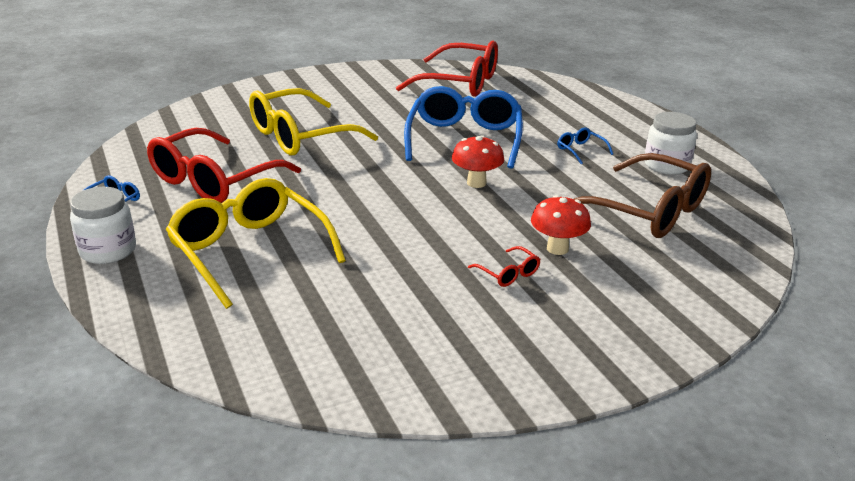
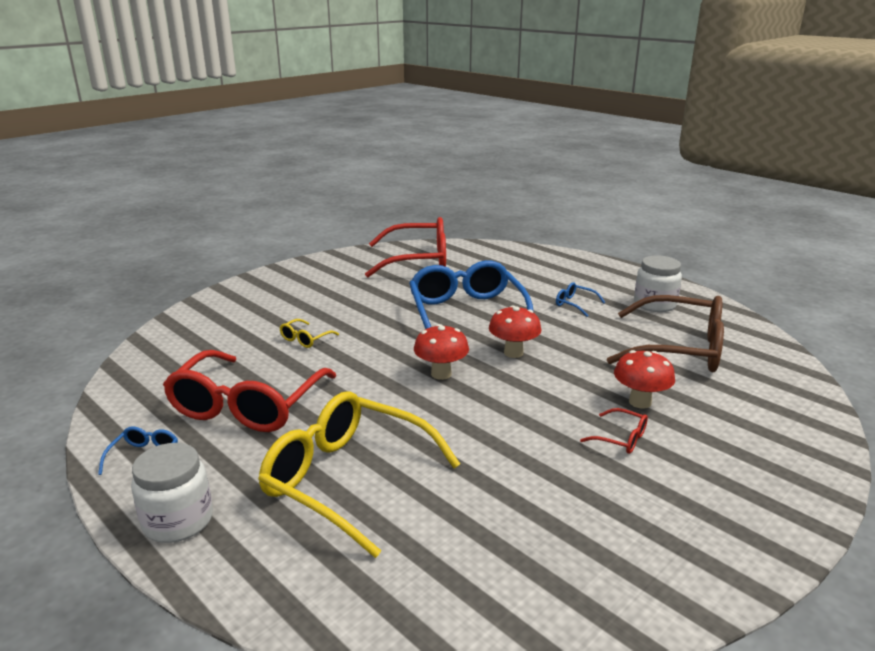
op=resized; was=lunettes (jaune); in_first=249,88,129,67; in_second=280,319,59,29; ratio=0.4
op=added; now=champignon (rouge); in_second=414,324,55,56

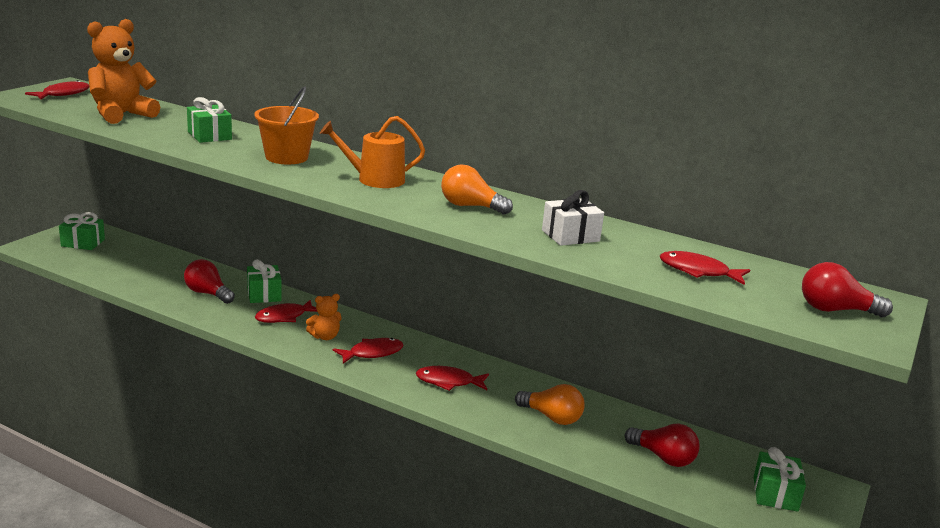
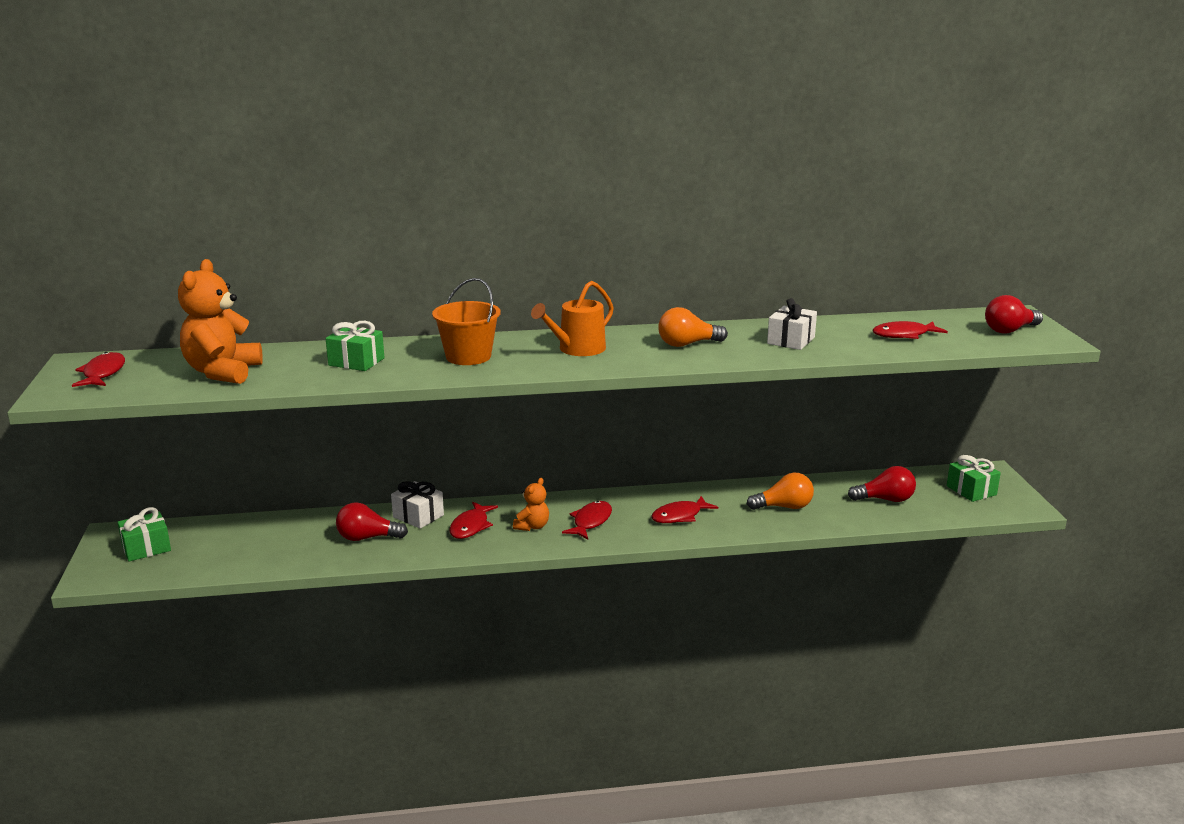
op=recoloured; was=cadeau (vert); now=cadeau (blanc); in_first=247,260,35,43; in_second=391,481,53,48

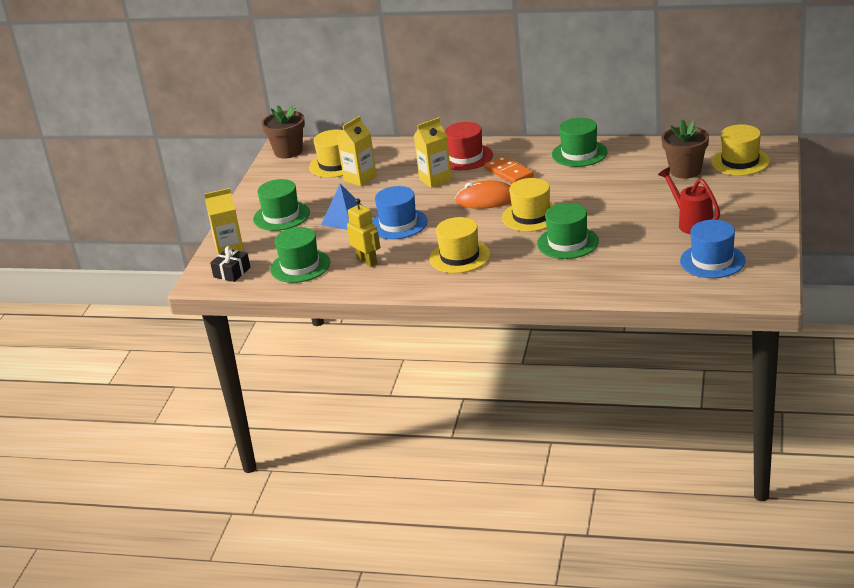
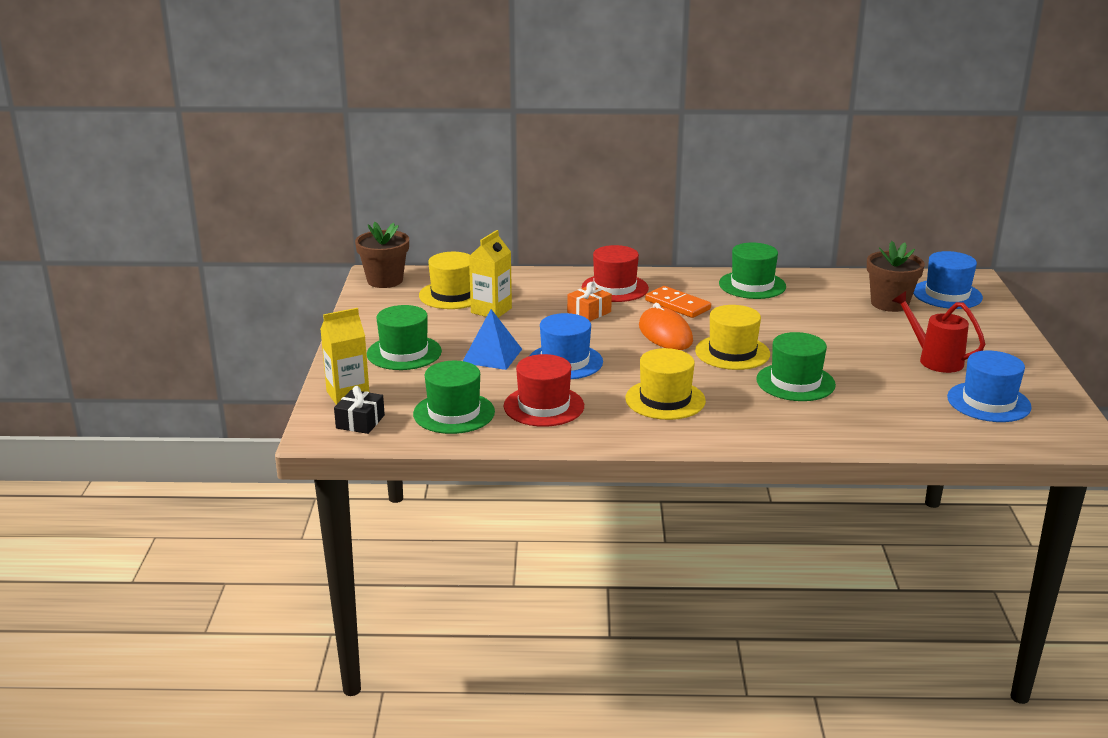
op=replaced; was=brique de lait (jaune); now=cadeau (orange); in_first=414,117,38,71; in_second=567,282,45,39
op=recoloured; was=chapeau (jaune); now=chapeau (bleu); in_first=711,124,59,52; in_second=913,251,70,58
op=turned; was=souris (orange); in_first=455,180,56,29; in_second=639,303,54,47; clockwise=75
op=replaced; was=robot (jaune); now=chapeau (rouge); in_first=347,199,33,68; in_second=504,354,80,73

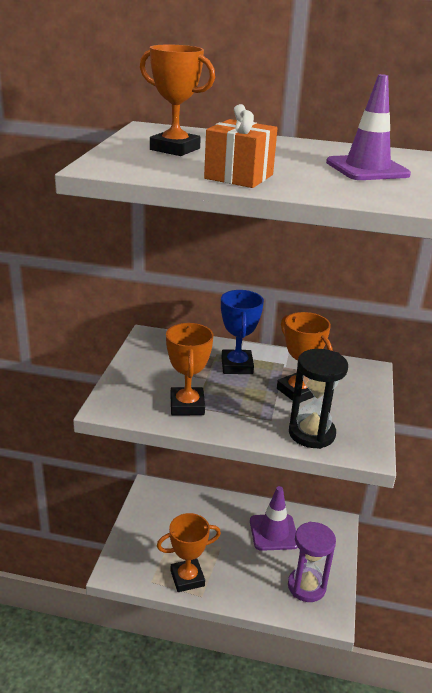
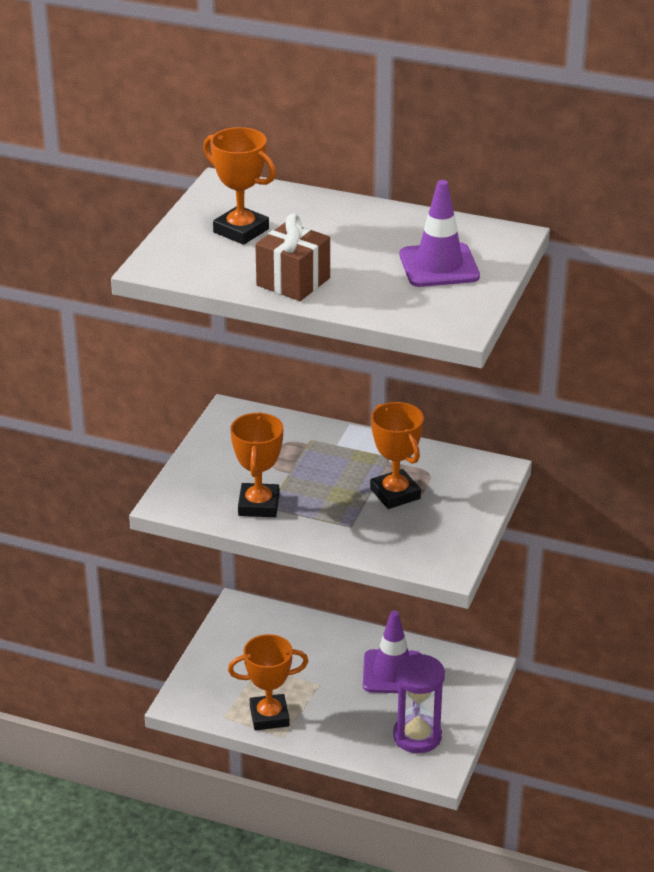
op=recoloured; was=cadeau (orange); now=cadeau (marron); in_first=204,104,74,84; in_second=255,213,75,88
op=removed; was=trophée (bleu); in_first=221,290,43,84
op=removed; was=sablier (noir); in_first=289,349,59,100

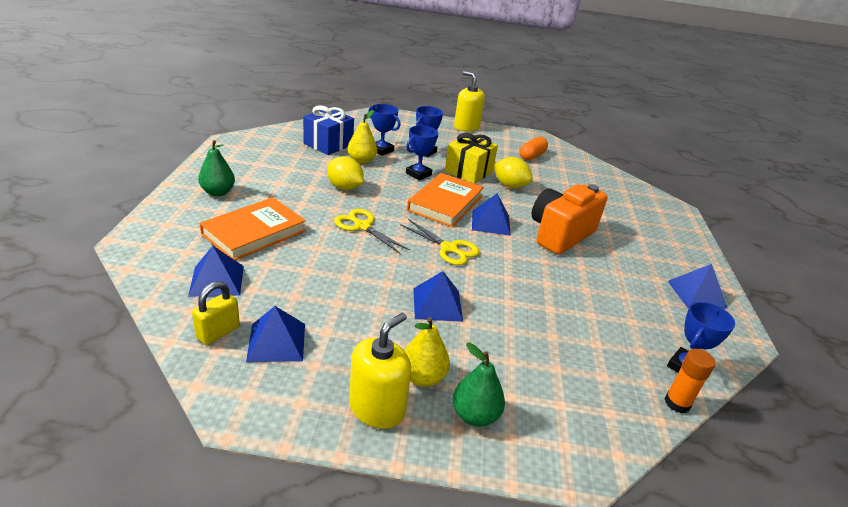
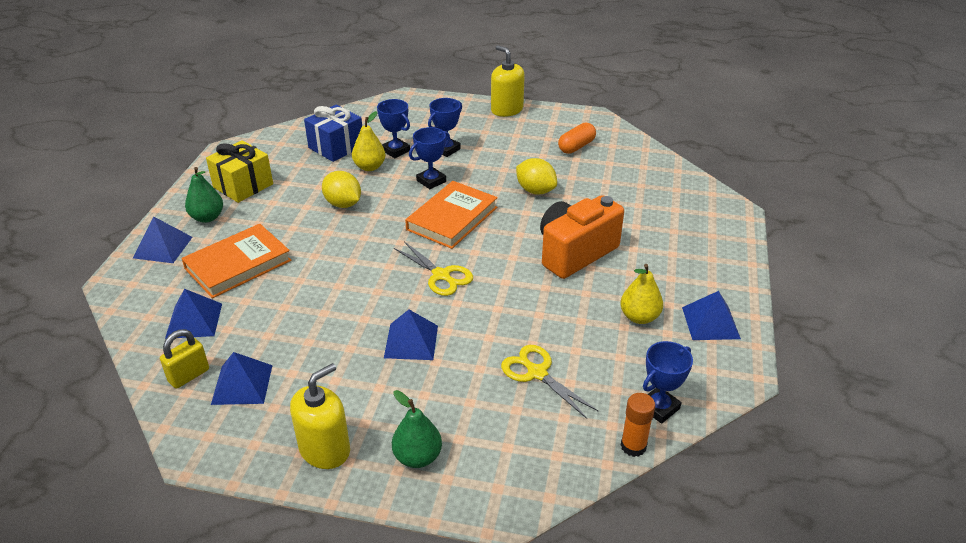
op=moved; was=cadeau (jaune); in_first=445,133,53,51; in_second=206,140,67,63
op=moved; was=pyramide (bleu); in_first=472,194,39,42; in_second=133,216,60,47
op=moved; was=ciseaux (jaune); in_first=334,209,76,45; in_second=501,345,98,74
op=moved; was=poire (jaune); in_first=404,317,46,70; in_second=620,264,43,60

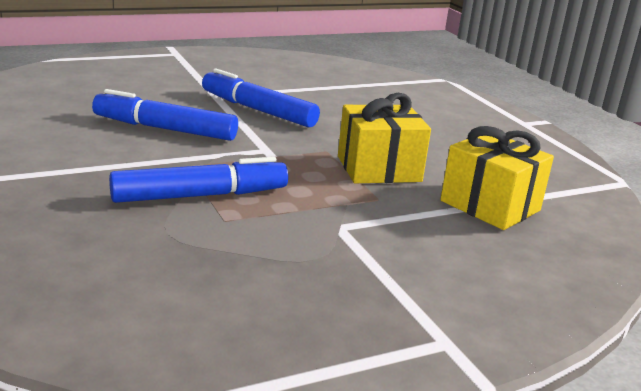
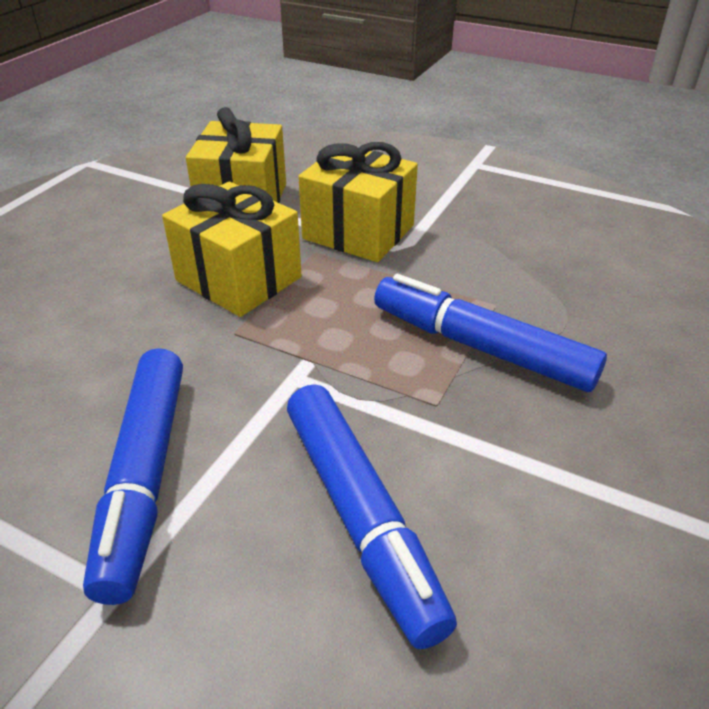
op=added; now=cadeau (jaune); in_second=299,142,119,120

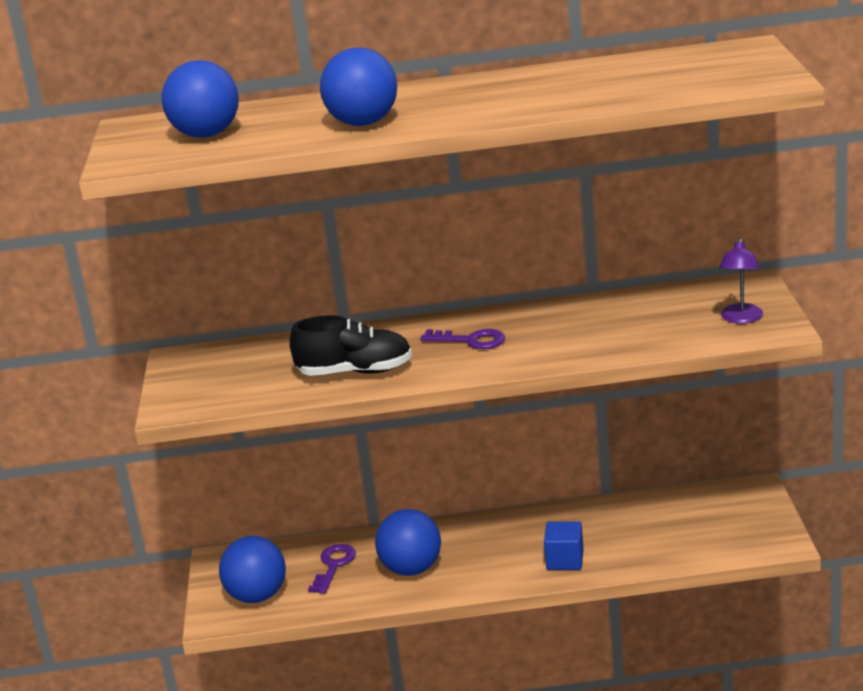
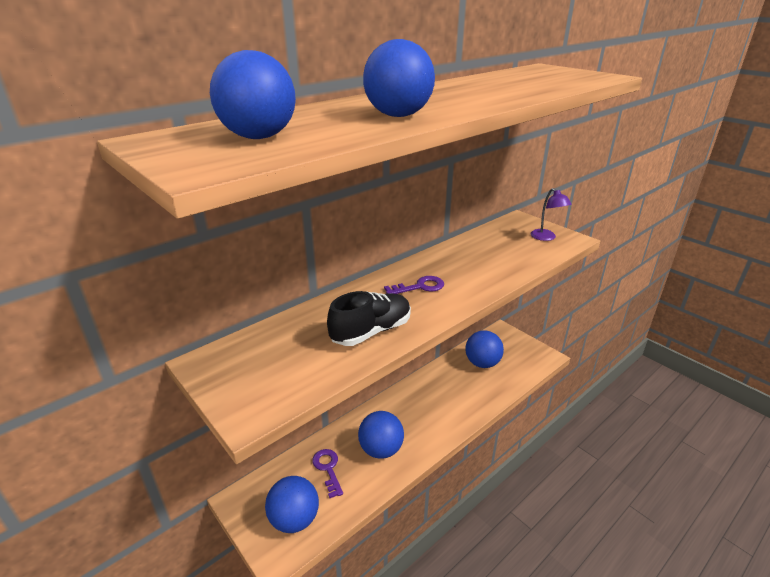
op=removed; was=cube (bleu); in_first=544,521,40,49
op=added; now=balle (bleu); in_second=465,330,39,38

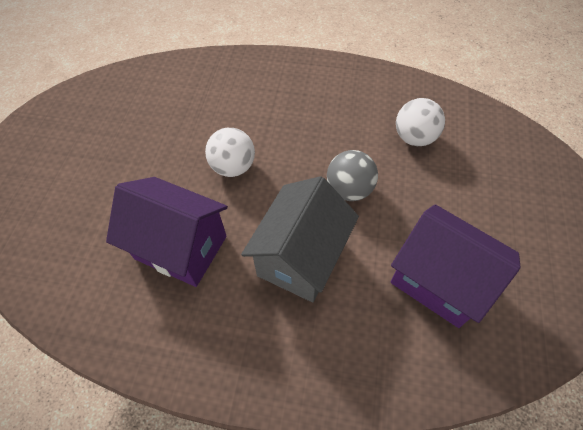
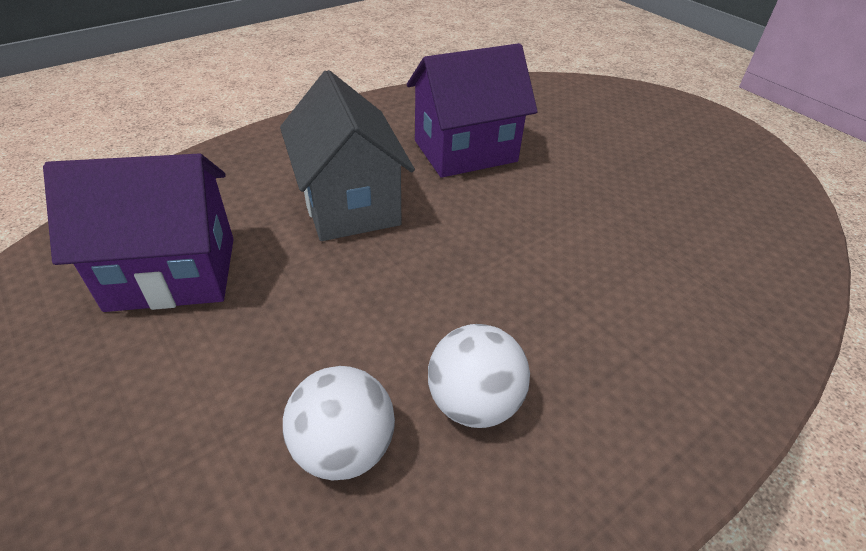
op=moved; was=balle (blanc); in_first=205,128,50,49; in_second=428,324,102,104
op=removed; was=balle (gris); in_first=327,150,51,51

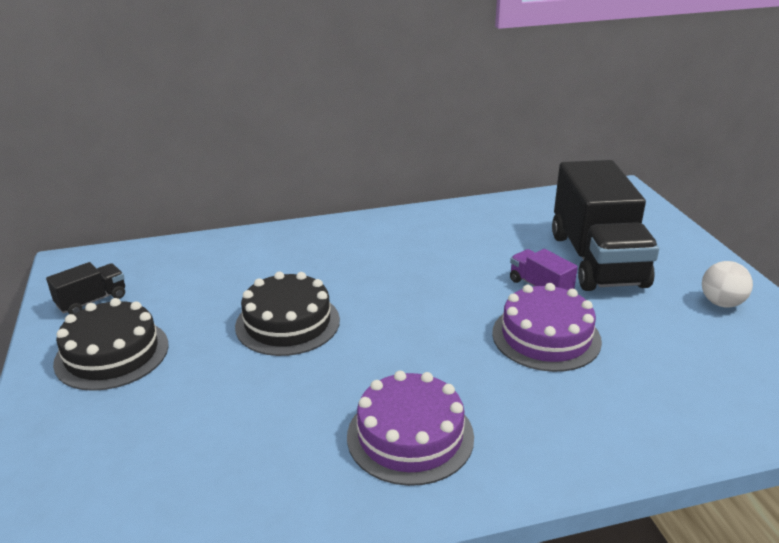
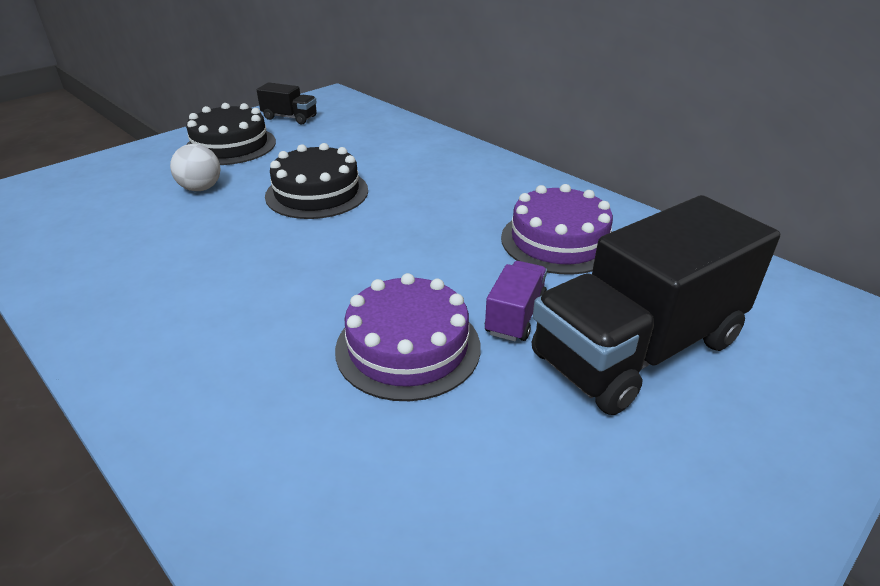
op=moved; was=balle (blanc); in_first=702,261,51,47; in_second=170,144,50,47
op=moved; was=gâteau (violet); in_first=347,371,127,115; in_second=501,184,112,91

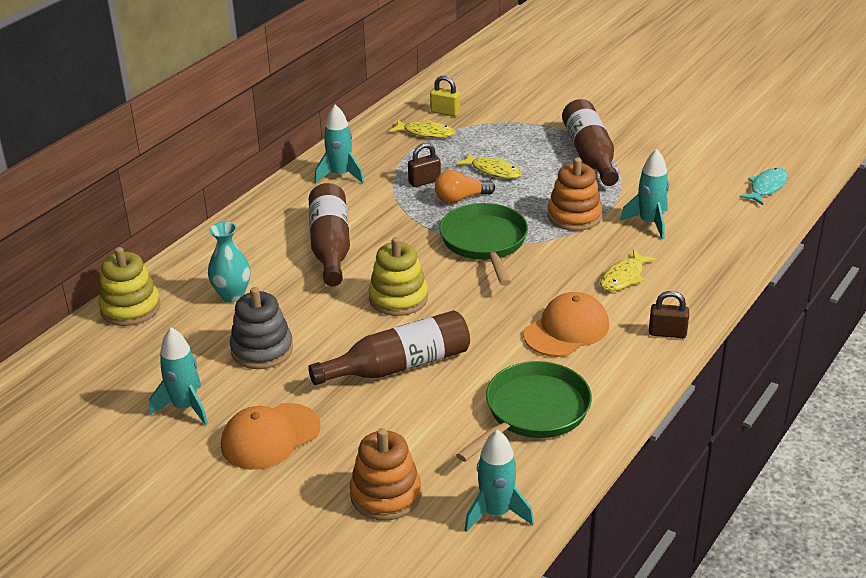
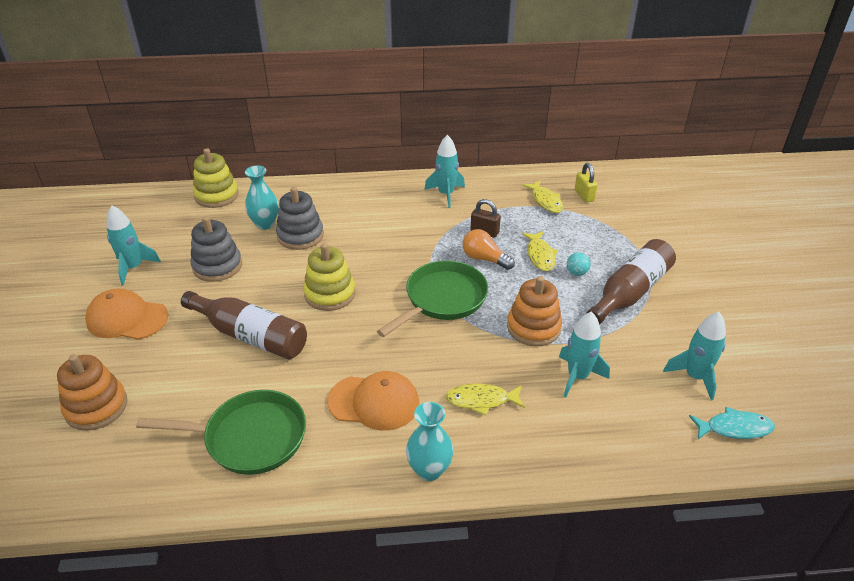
op=removed; was=bouteille (marron); in_first=309,183,41,104
op=replaced; was=cadenas (marron); now=vase (turquoise); in_first=649,291,40,47; in_second=406,402,47,79
op=moved; was=fusée (turquoise); in_first=465,430,69,102; in_second=663,312,63,89
op=added; now=jouet à empiler (gris); in_second=276,187,48,63
op=added; now=balle (turquoise); in_second=567,252,24,24

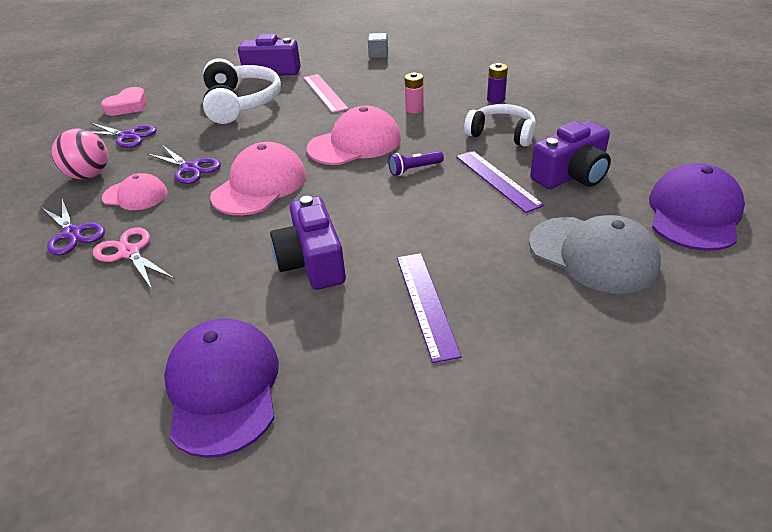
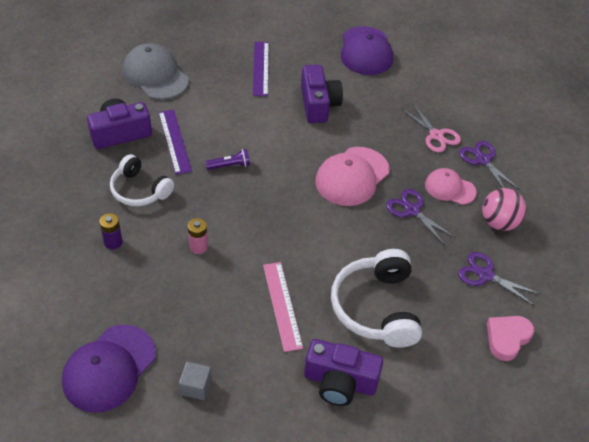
op=removed; was=casquette (rose); in_first=307,106,94,59
op=moved; was=casquette (violet); in_first=649,163,96,88; in_second=62,325,94,88

